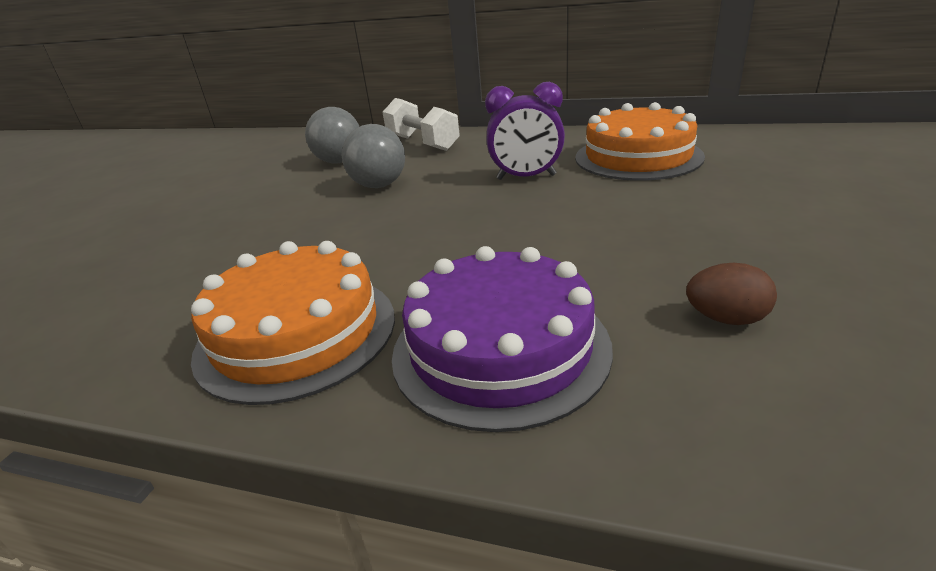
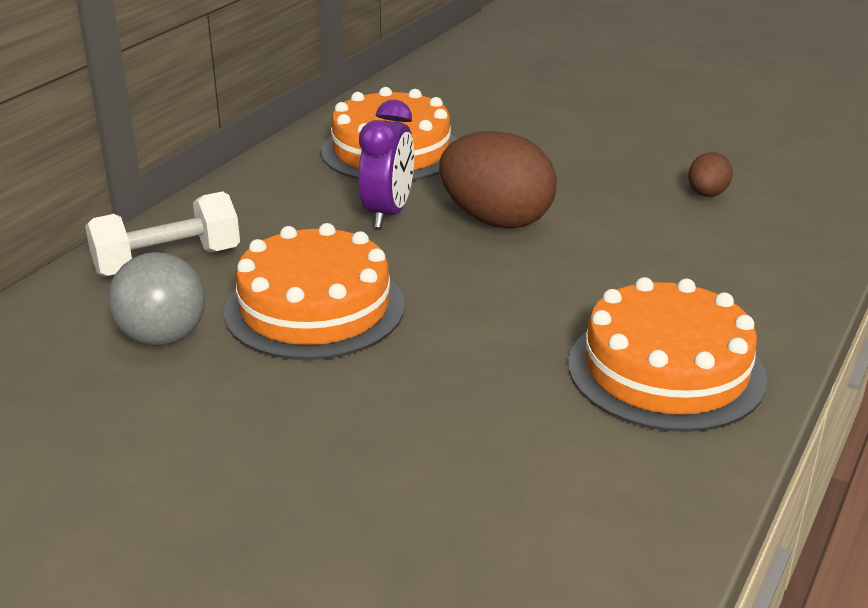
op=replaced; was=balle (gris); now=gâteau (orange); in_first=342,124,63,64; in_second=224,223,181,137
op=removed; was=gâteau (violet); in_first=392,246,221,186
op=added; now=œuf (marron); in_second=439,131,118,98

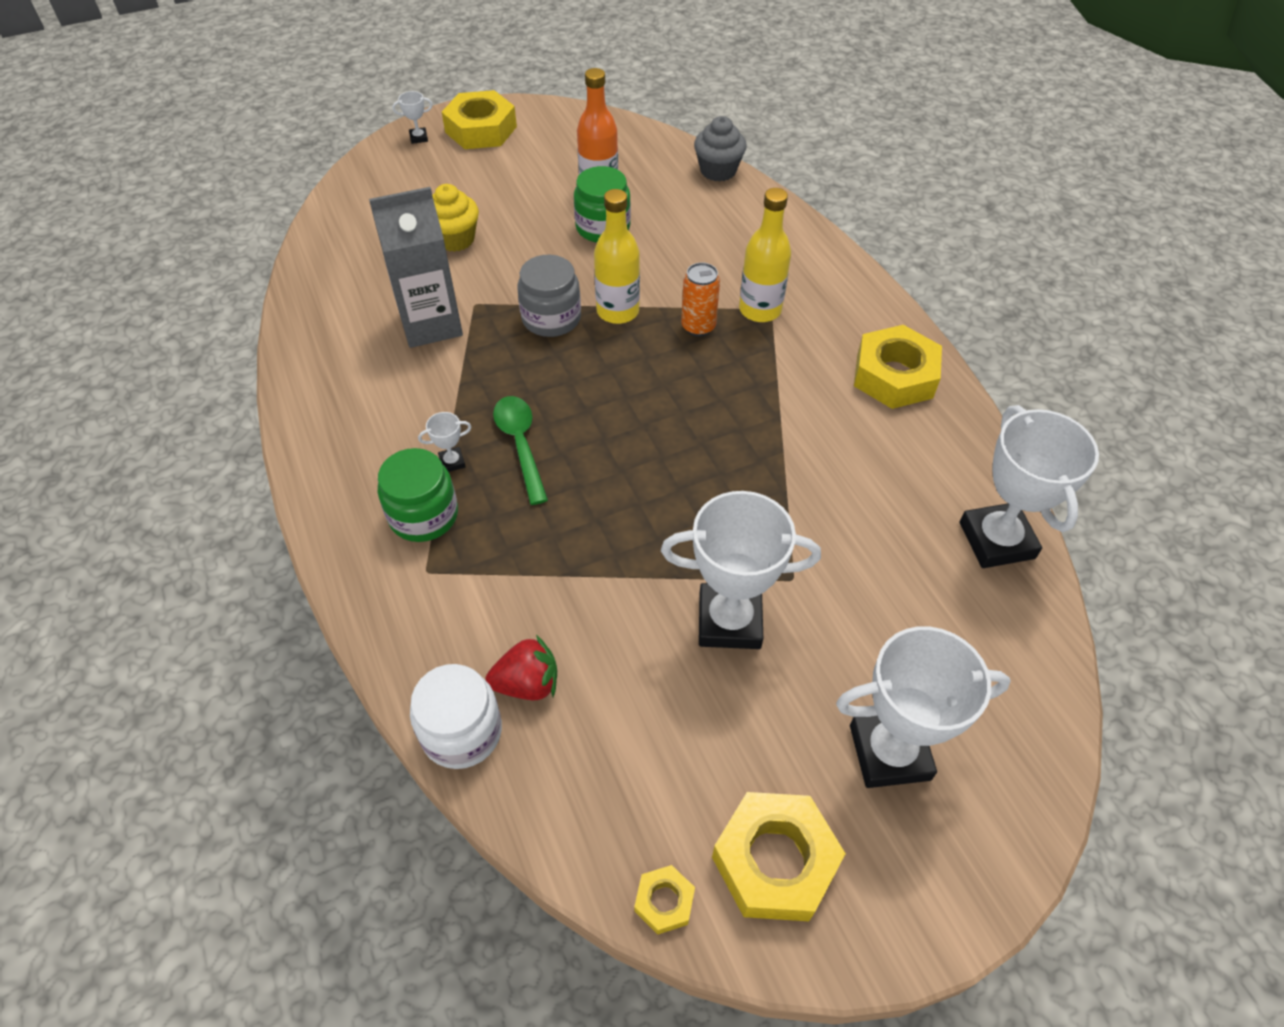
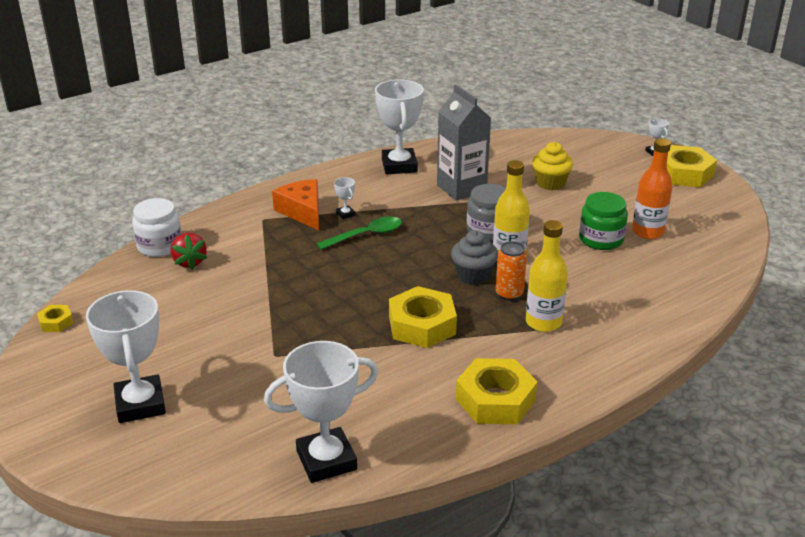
op=moved; was=muffin (gris); in_first=694,116,53,65; in_second=451,230,47,55
op=replaced; was=bocal (vert); now=fromage (orange); in_first=378,448,80,94; in_second=272,179,47,51
op=moved; was=trophée (blanc); in_first=661,491,160,158; in_second=375,79,49,95
op=moved; was=écrou (jaune); in_first=712,792,134,129; in_second=389,286,68,62

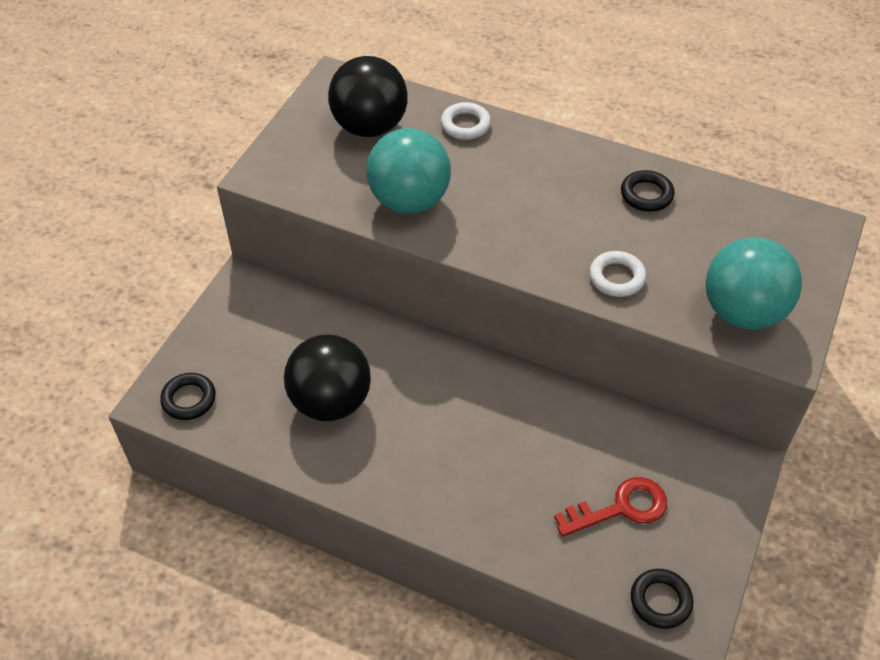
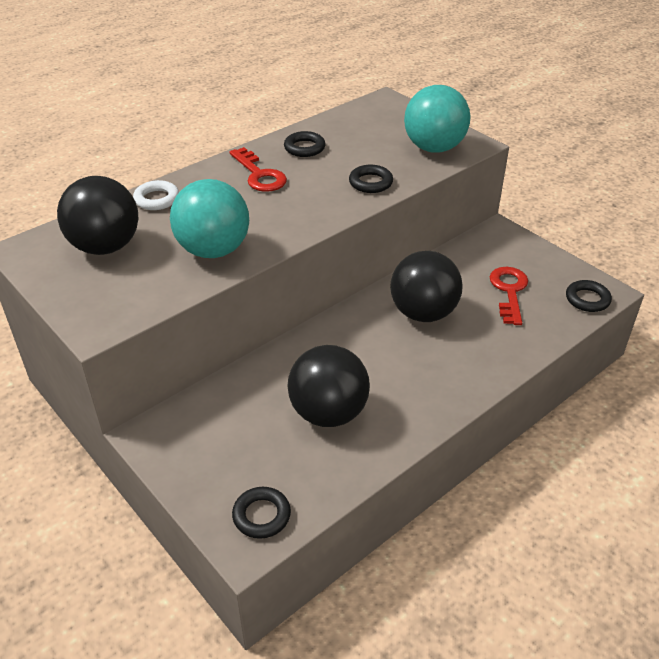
op=recoloured; was=anneau (blanc); now=anneau (noir); in_first=589,251,57,46; in_second=349,165,44,28
op=added; now=clé (rouge); in_second=229,147,58,45
op=added; now=balle (noir); in_second=390,251,73,71

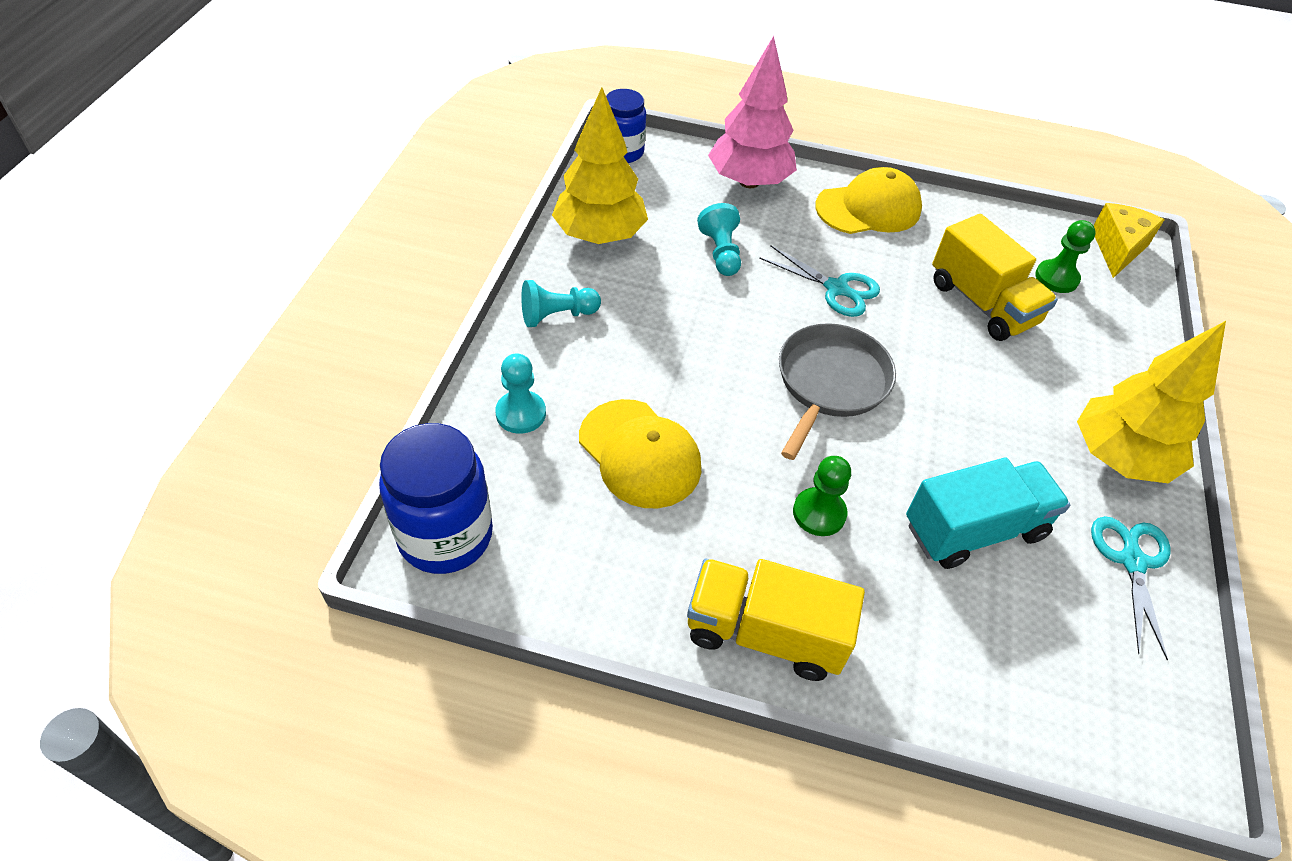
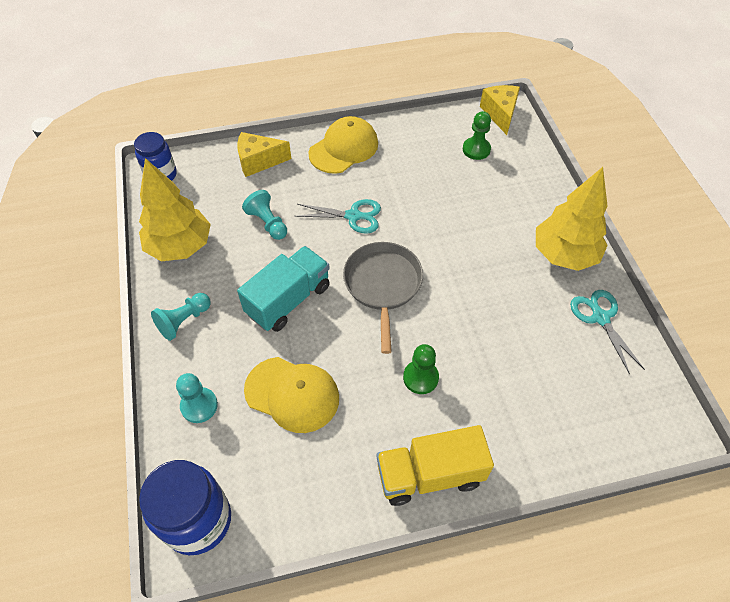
op=replaced; was=arbre (rose); now=fromage (jaune); in_first=708,36,89,152; in_second=237,132,54,45
op=removed; was=camion (jaune); in_first=932,214,126,127
op=moved; was=camion (turquoise); in_first=906,458,164,111; in_second=237,246,93,86

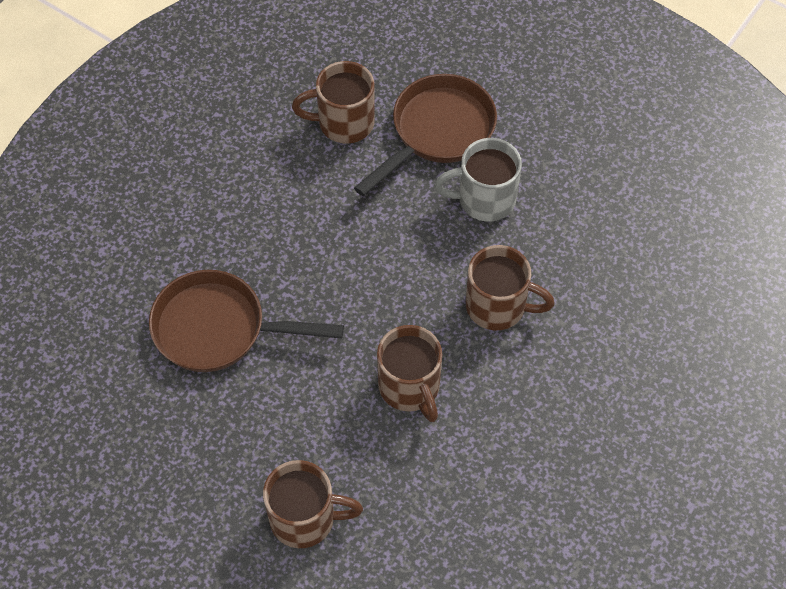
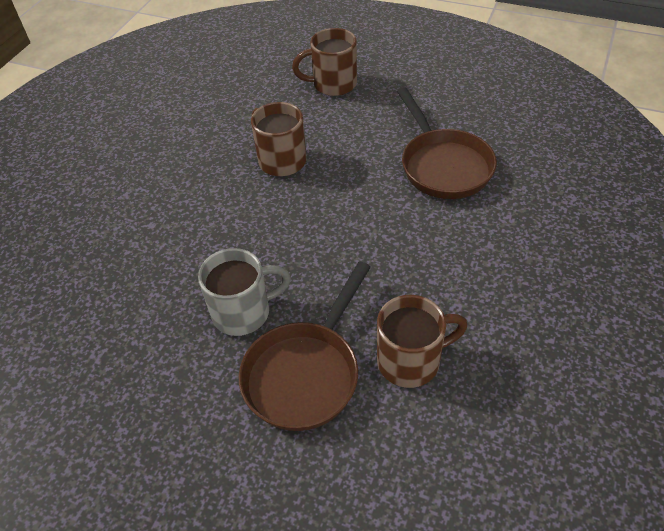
op=removed; was=tasse (marron); in_first=466,245,89,85
op=turned; was=poêle (marron); in_first=149,270,195,102; in_second=397,87,100,112; clockwise=75

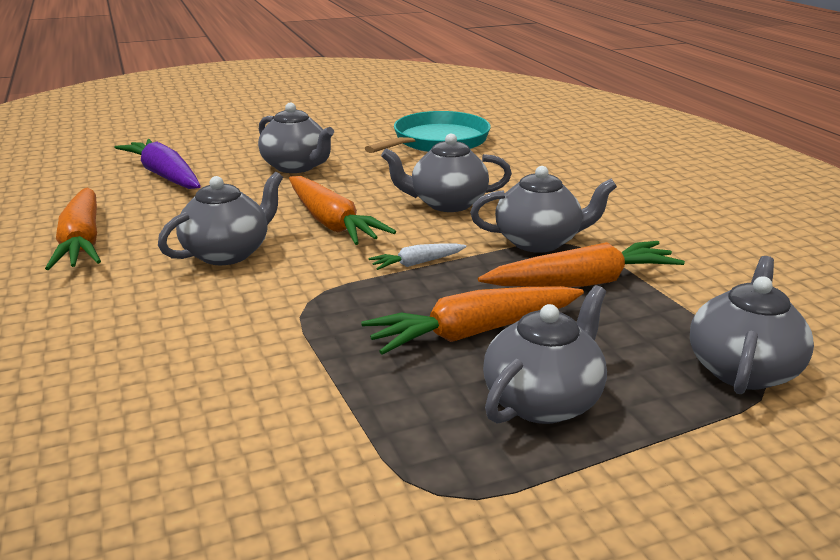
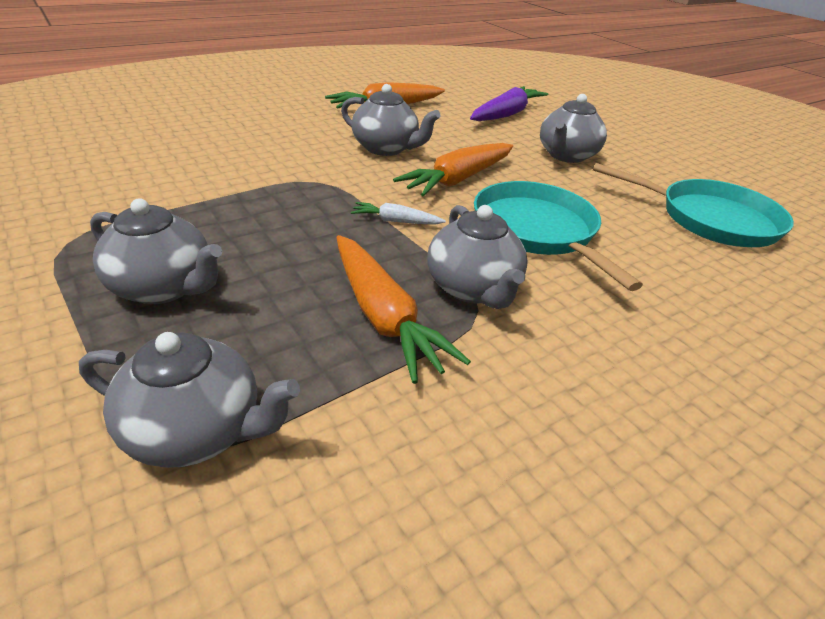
op=replaced; was=théière (gris); now=poêle (turquoise); in_first=381,134,131,78; in_second=474,181,169,110
op=turned; was=carotte (blanc); in_first=368,244,99,26; in_second=351,202,95,23; clockwise=-45
op=removed; was=carotte (orange); in_first=361,286,223,69

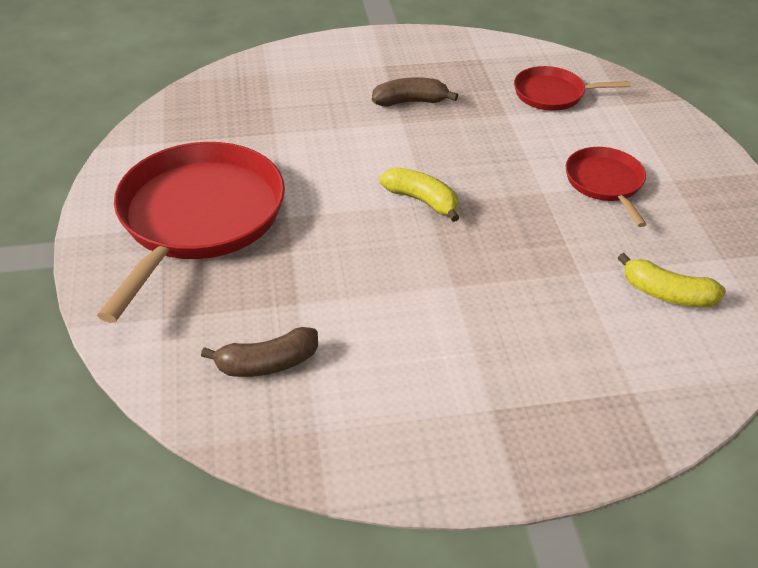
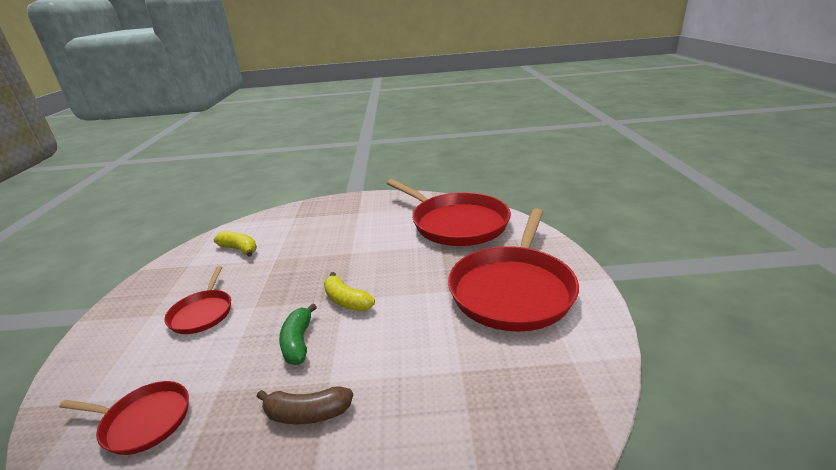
op=replaced; was=banane (marron); now=poêle (rouge); in_first=201,327,117,50; in_second=387,179,124,67
op=added; now=banane (vert); in_second=279,303,38,62

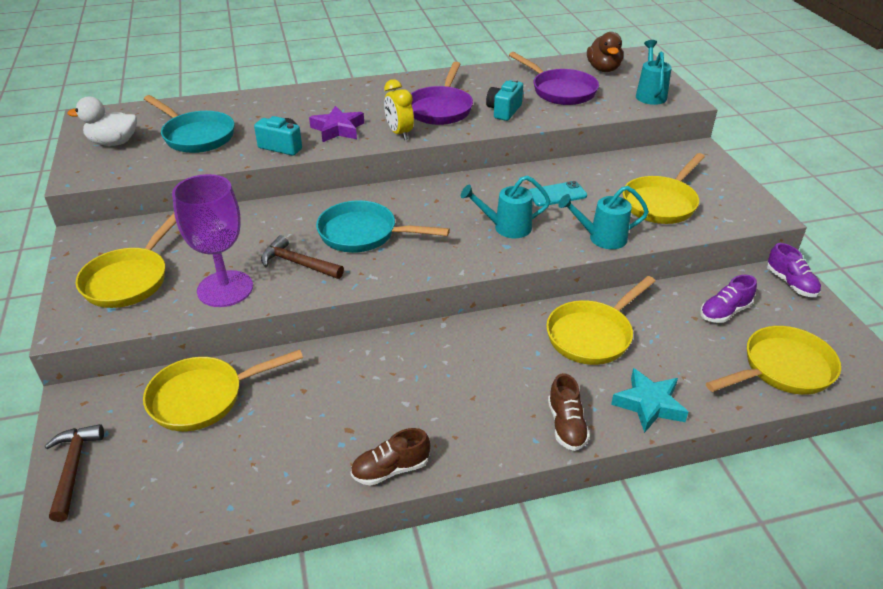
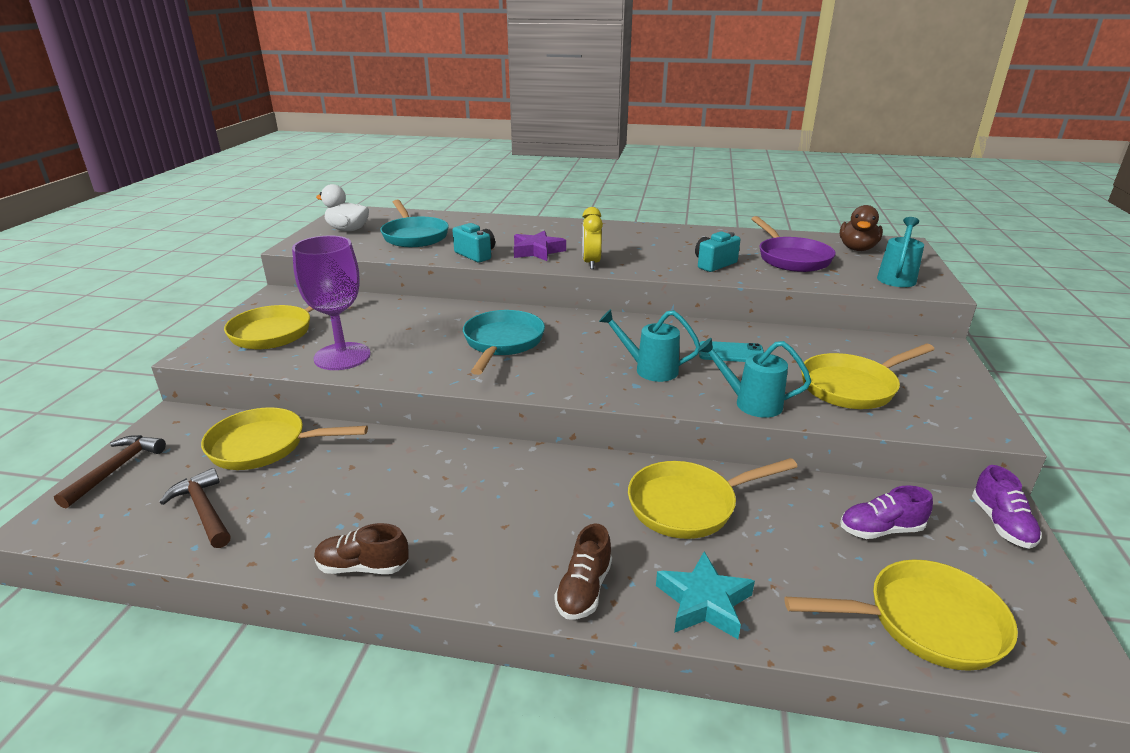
op=removed; was=poêle (violet); in_first=411,62,62,63
op=turned; was=poêle (turquoise); in_first=316,201,134,52; in_second=463,310,82,65; clockwise=60
op=moved; was=marteau (marron); in_first=261,235,83,44; in_second=160,468,71,80

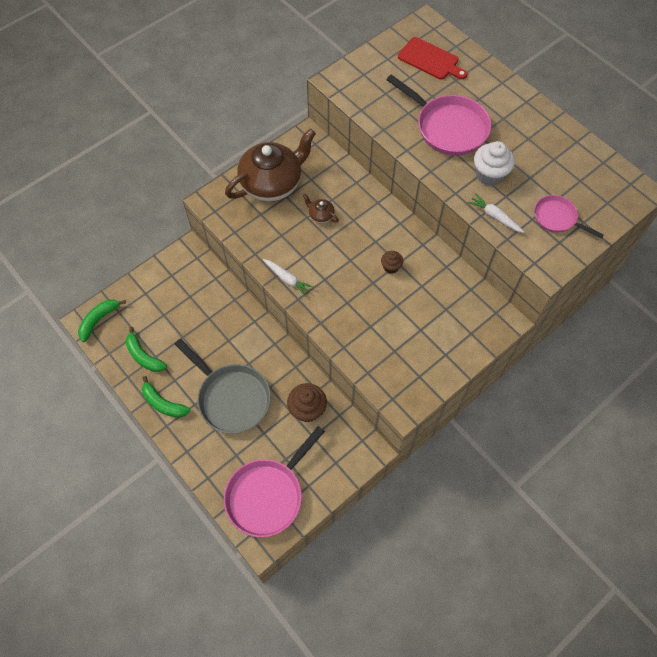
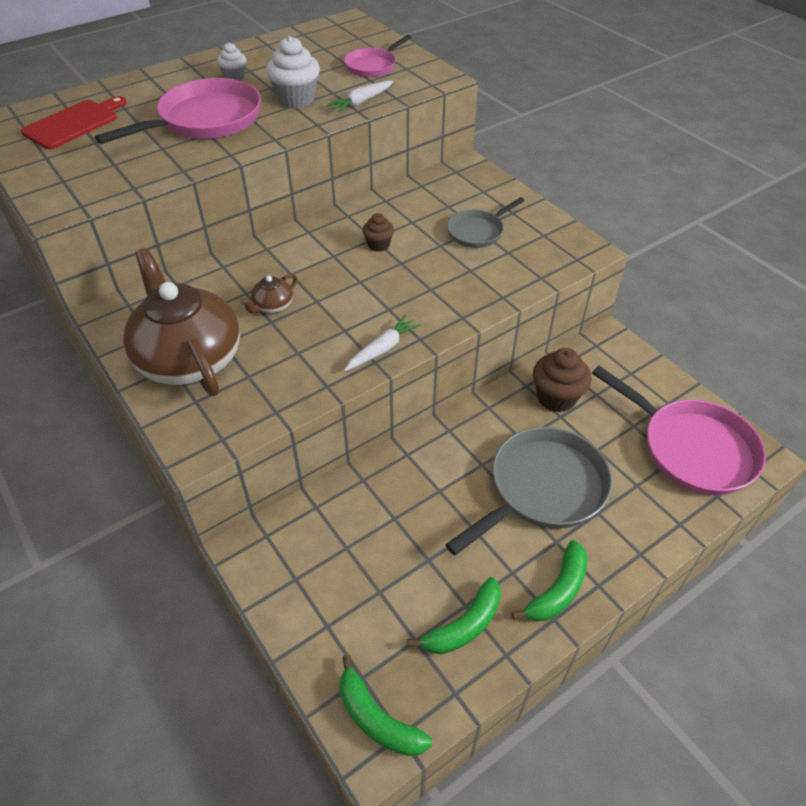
op=added; now=muffin (blanc); in_second=217,42,29,39
op=added; now=poêle (gris); in_second=447,197,78,51

